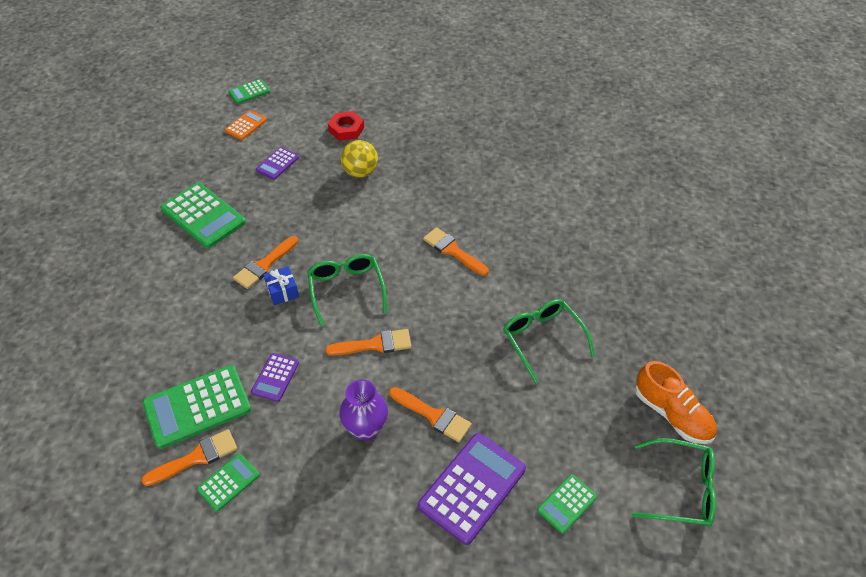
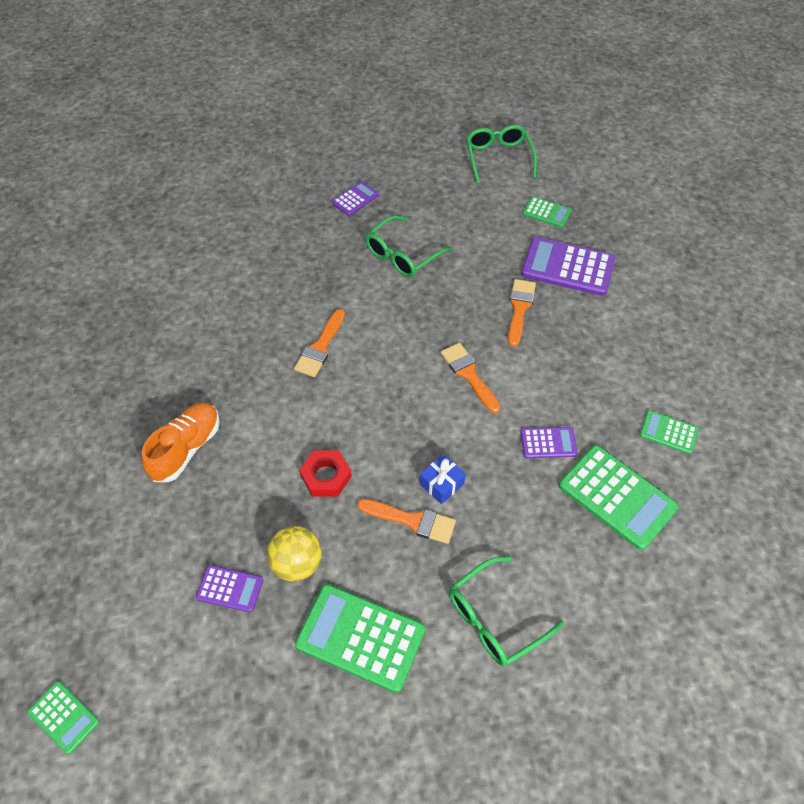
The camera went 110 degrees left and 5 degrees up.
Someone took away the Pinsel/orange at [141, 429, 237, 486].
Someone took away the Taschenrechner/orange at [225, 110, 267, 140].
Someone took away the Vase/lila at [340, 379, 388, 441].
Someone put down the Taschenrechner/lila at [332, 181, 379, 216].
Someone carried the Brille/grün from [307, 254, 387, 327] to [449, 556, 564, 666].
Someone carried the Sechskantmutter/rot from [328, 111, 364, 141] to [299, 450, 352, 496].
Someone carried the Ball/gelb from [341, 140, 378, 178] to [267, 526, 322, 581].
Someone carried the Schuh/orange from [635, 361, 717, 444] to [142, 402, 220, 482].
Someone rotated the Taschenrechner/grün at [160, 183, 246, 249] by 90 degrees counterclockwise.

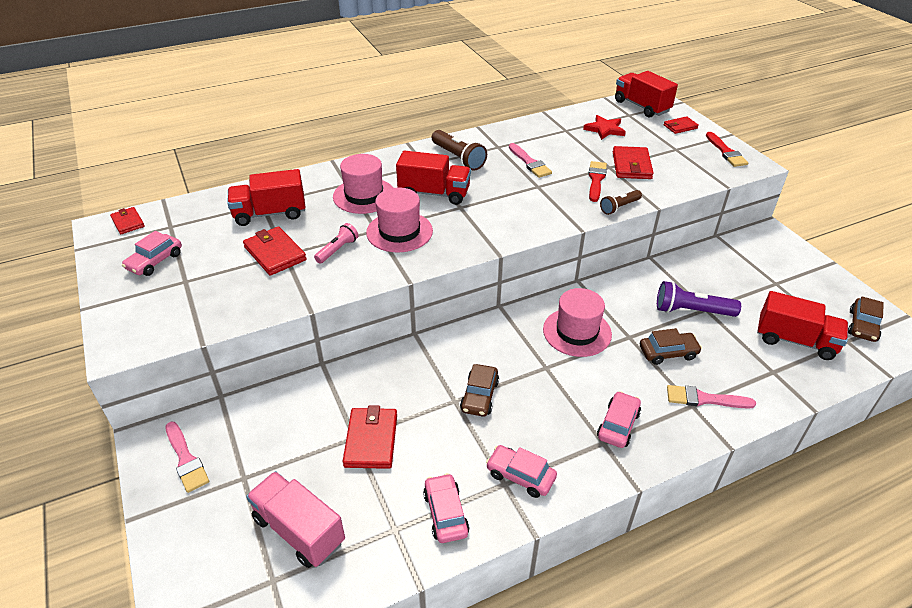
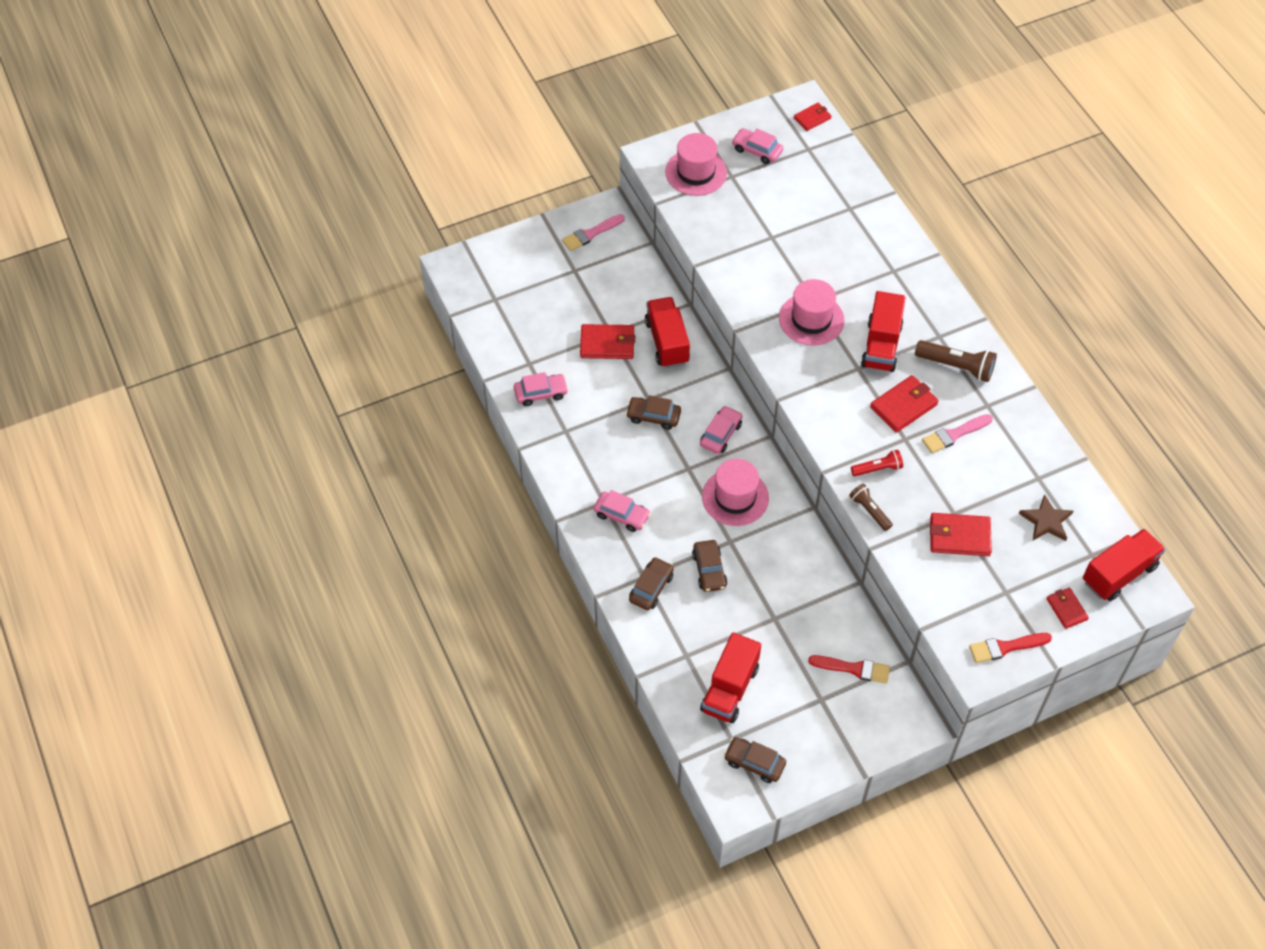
The camera went 90 degrees right and 15 degrees up.
Someone took away the Lastwagen/rosa at [246, 471, 345, 568].
Someone took away the Taschenlampe/rosa at [314, 223, 358, 263].
Someone took away the Taschenlampe/lila at [657, 281, 741, 317].
Someone put down the Taschenlampe/rot at [851, 450, 903, 476].
Someone carried the Lastwagen/rot from [227, 169, 305, 226] to [645, 297, 690, 368].
Someone carried the Geldbörse/rot from [243, 226, 307, 276] to [870, 375, 939, 433].
Someone carried the Hut/rosa from [333, 154, 393, 214] to [665, 133, 727, 196].
Someone carried the Auto/rosa from [486, 445, 557, 498] to [700, 406, 742, 454].
Someone carried the Pinsel/rot from [588, 161, 607, 202] to [808, 655, 890, 684].
Someone swapped the Pinsel/rosa at [667, 385, 756, 408] for the Auto/braun at [629, 557, 674, 610].
Someone repainted the Stern/rot at [583, 115, 626, 140], which became the Stern/braun at [1019, 494, 1073, 541].
Someone rotated the Taschenlampe/braun at [432, 130, 487, 171] by 120 degrees counterclockwise.

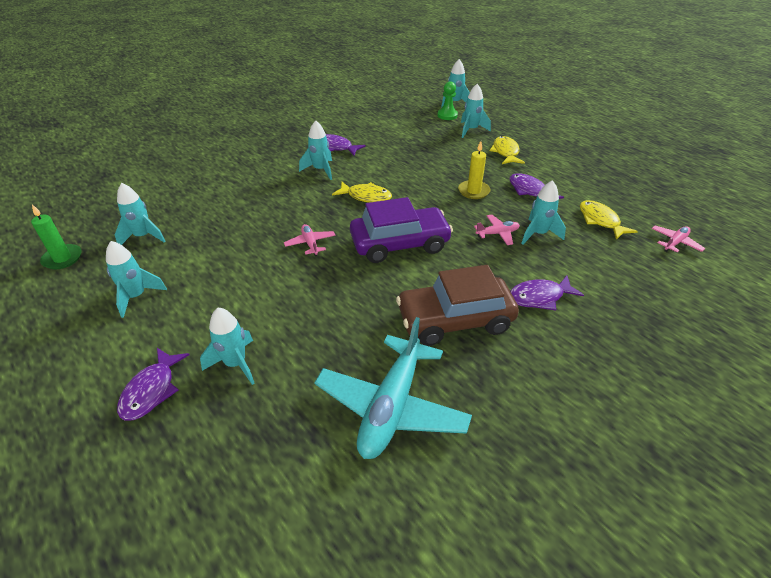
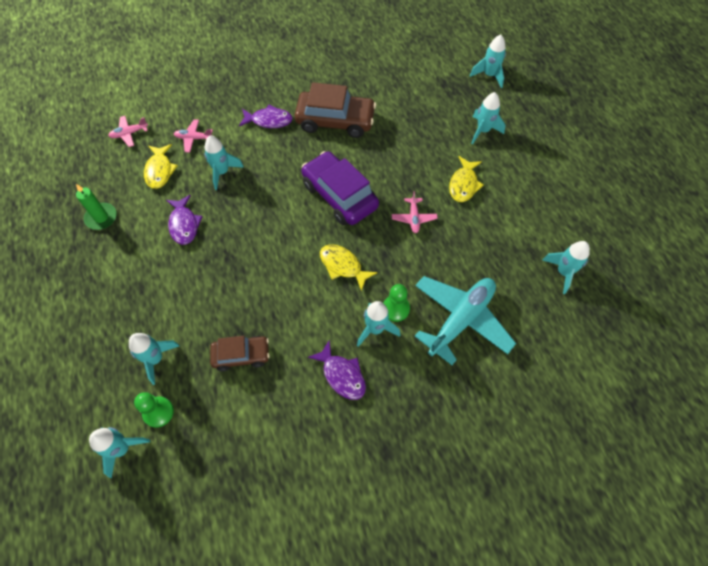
The camera went 160 degrees left and 20 degrees up.
Someone took away the Fisch/lila at [117, 348, 190, 421].
Someone took away the Kerze/gelb at [458, 141, 491, 199].
Someone put down the Auto/braun at [210, 336, 270, 371].
Someone put down the Bauer/grün at [383, 284, 410, 322].
Someone carried the Kerze/grün from [31, 205, 82, 269] to [76, 184, 117, 230].
Someone carried the Rakete/türkis from [106, 241, 167, 318] to [470, 35, 506, 88].
Someone carried the Flugzeug/türkis from [314, 317, 472, 459] to [415, 276, 516, 365].
Someone carried the Flugzeug/rosa from [474, 215, 520, 245] to [174, 119, 213, 153].
Someone carried the Fisch/gelb from [490, 136, 525, 164] to [449, 156, 484, 202].
Someone rotated the Auto/lila at [350, 197, 453, 263] by 45 degrees clockwise.

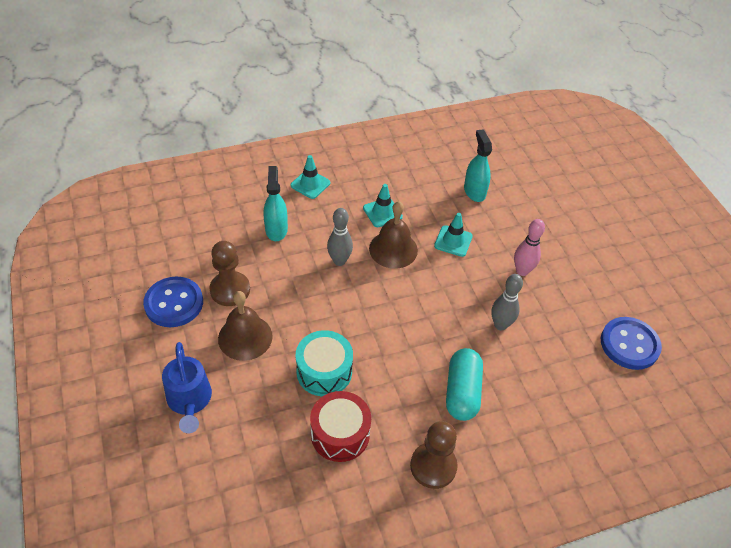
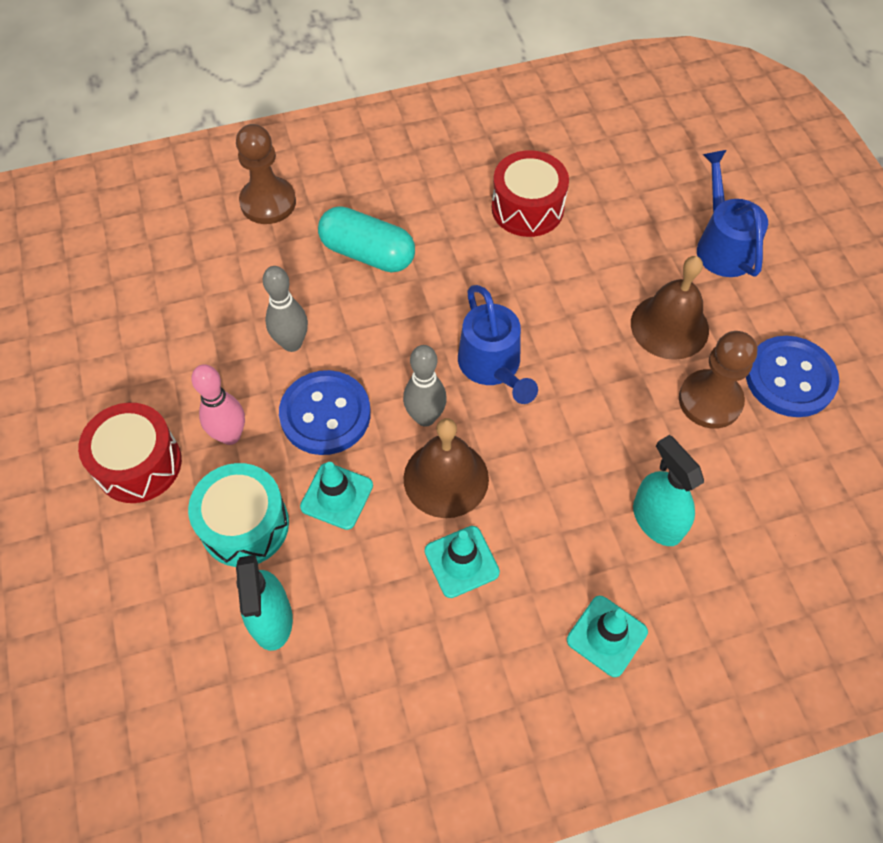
The camera went 175 degrees left and 10 degrees up.
Someone put down the Trommel/rot at [78, 403, 182, 503].
Someone put down the Gießkanne/blau at [458, 285, 538, 404].
Someone carried the Trommel/türkis from [296, 330, 353, 396] to [188, 463, 289, 567].
Someone carried the Bowlingkegel/grau from [327, 208, 353, 266] to [403, 345, 447, 427].
Someone carried the Bauer/braun from [410, 421, 458, 489] to [236, 124, 296, 224].
Someone carried the Knopf/blau from [601, 317, 662, 370] to [279, 370, 371, 455].
Someone rotated the Sprühflasche/türkis at [264, 166, 288, 241] by 150 degrees clockwise.
Someone rotated the Kapsel/türkis at [446, 348, 483, 421] by 75 degrees counterclockwise.

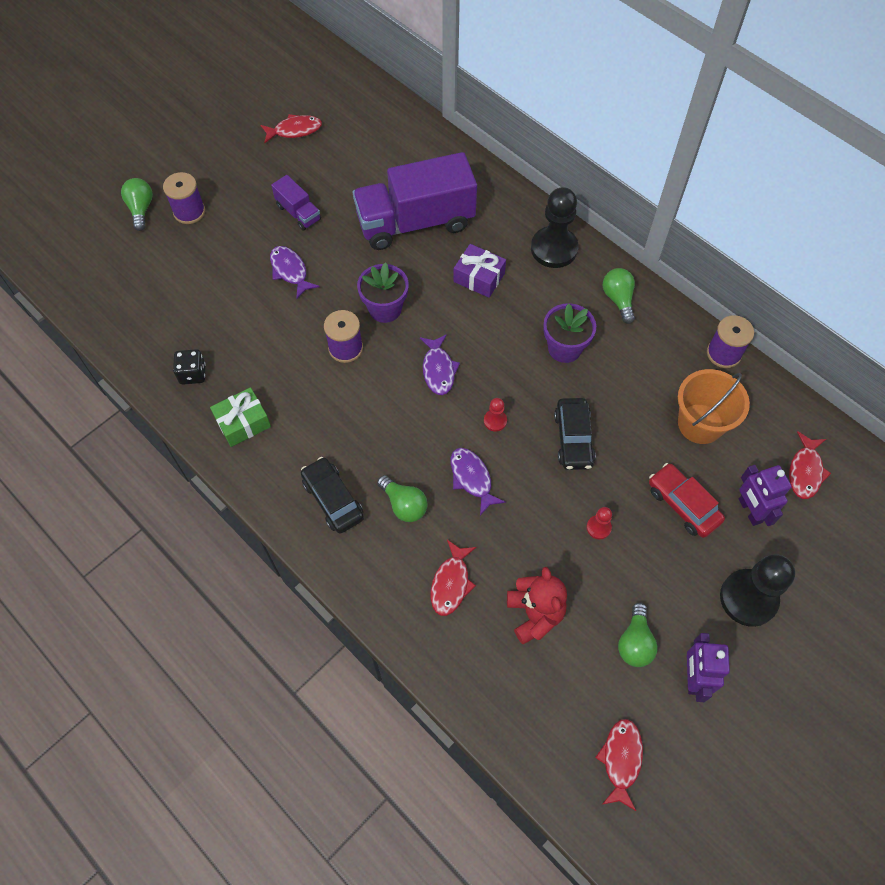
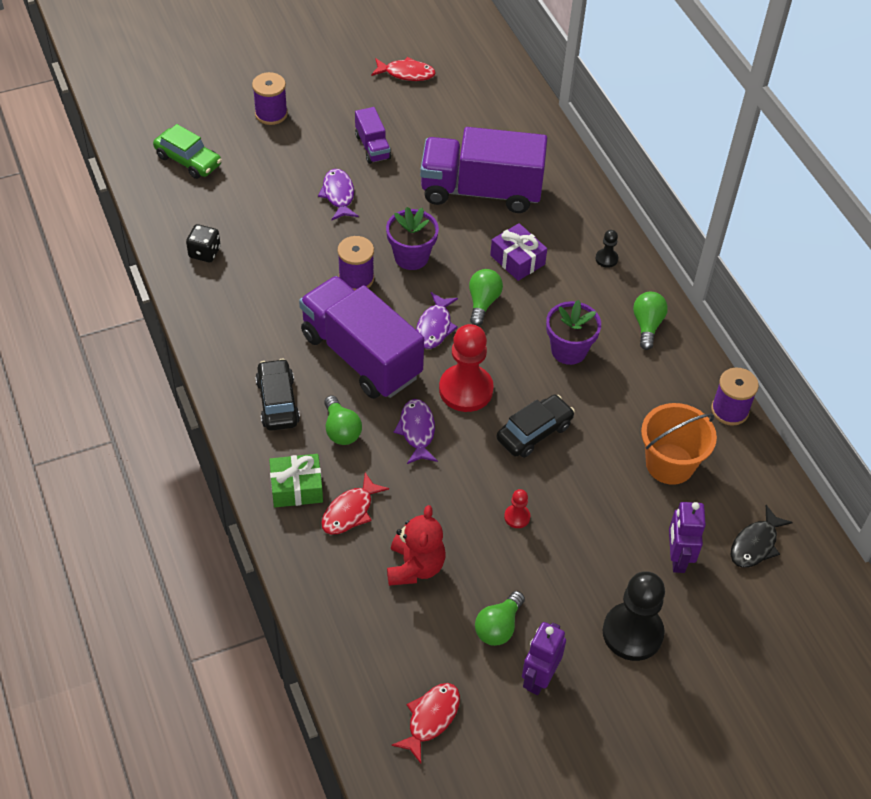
The camera went 20 degrees right and 10 degrees down.
Someone took away the Auto/rot at [649, 463, 725, 538].
Someone put down the Auto/grün at [153, 124, 222, 179].
Someone put down the Lastwagen/lila at [299, 276, 424, 399].
Someone carried the Glühbirne/grün from [121, 178, 153, 231] to [469, 269, 503, 326].
Someone carried the Geschenk/grün from [210, 387, 271, 447] to [269, 454, 323, 507].
Someone repainted the Fisch/rot at [789, 431, 831, 499], which became the Fisch/schwarz at [731, 505, 793, 568].
Someone rotated the Auto/schwarz at [554, 398, 596, 470] by 150 degrees counterclockwise.
Someone scaled the Bauer/rot at [484, 398, 507, 432] by 2.22.
Someone scaled the Bauer/schwarz at [531, 187, 578, 268] by 0.45.

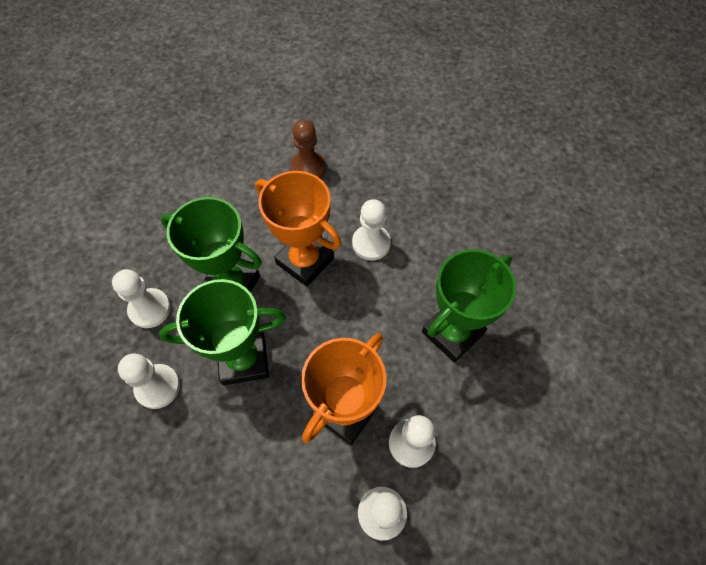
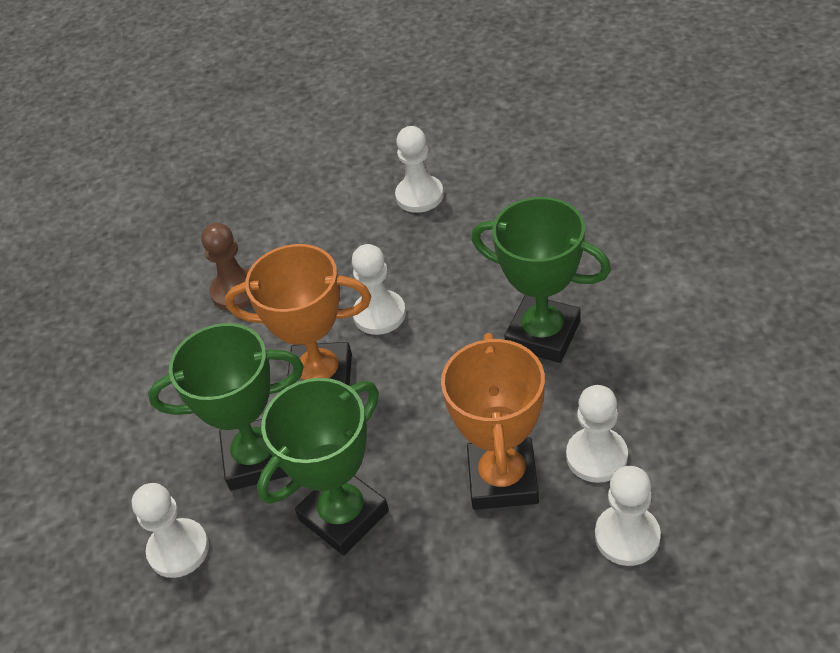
The camera went 30 degrees left and 15 degrees down.
Someone carried the Bauer/weiß from [118, 353, 180, 409] to [395, 126, 444, 213].
Someone rotated the Pokal/grün at [422, 249, 516, 363] by 75 degrees counterclockwise.

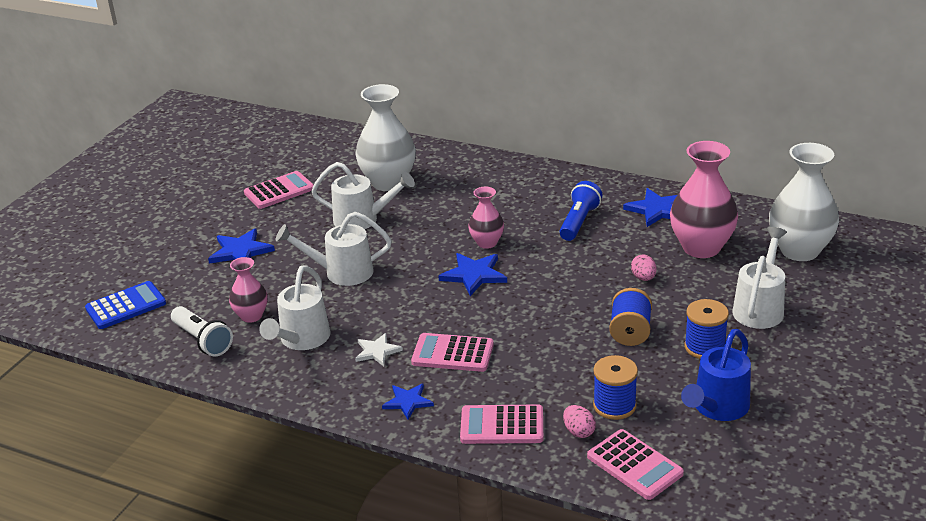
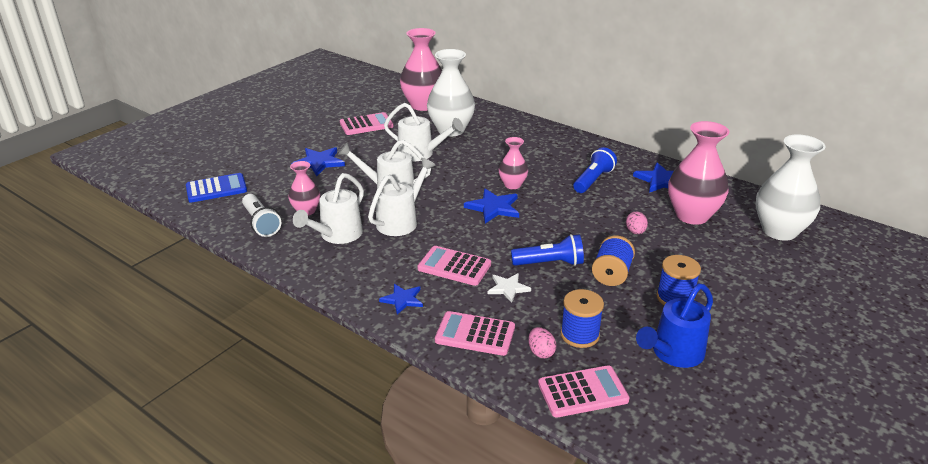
The camera went 10 degrees right and 0 degrees up.
Someone put down the Vase/rosa at [400, 28, 442, 111].
Someone put down the Taschenlampe/blau at [511, 234, 584, 266].
Someone carried the Stern/weiß from [355, 333, 403, 366] to [488, 273, 531, 303].
Someone carried the Gießkanne/weiß from [732, 227, 787, 329] to [368, 158, 436, 236].
Someone rotated the Taschenrechner/rosa at [587, 429, 684, 500] by 75 degrees counterclockwise.

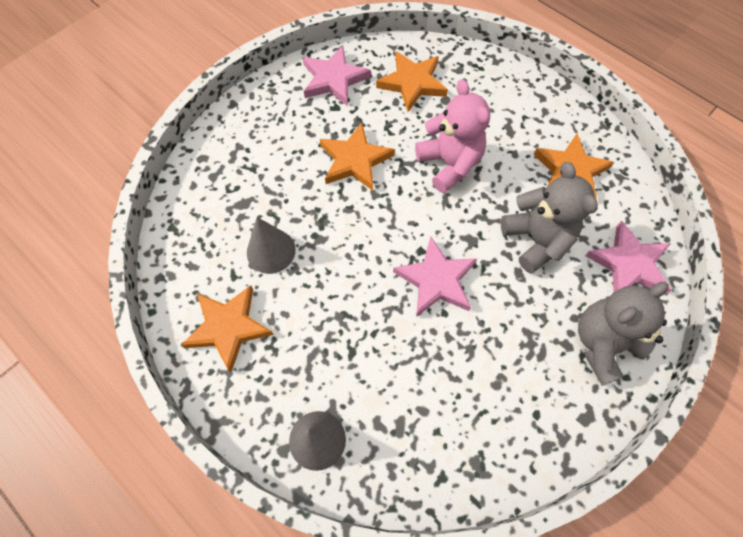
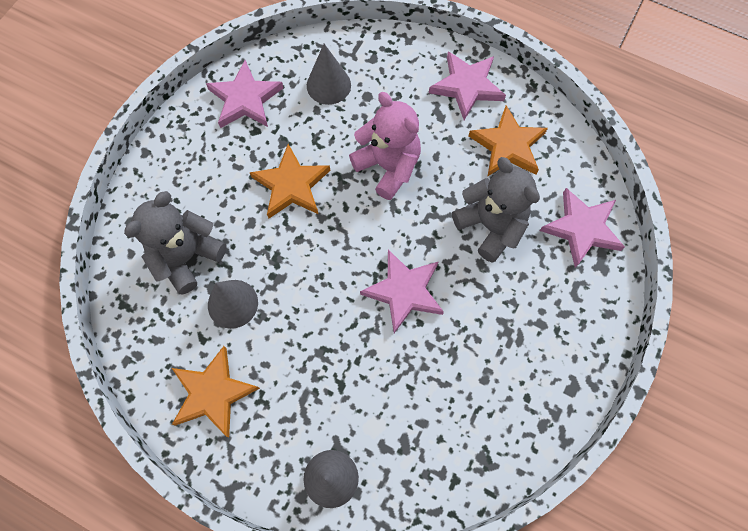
The camera went 15 degrees left and 5 degrees up.
Someone put down the Stern/rosa at [429, 51, 506, 120].
Someone carried the Teddybär/grau from [578, 282, 669, 386] to [124, 191, 227, 295].
Someone swapped the Stern/orange at [376, 51, 448, 112] for the Kegel/grau at [307, 44, 351, 105].

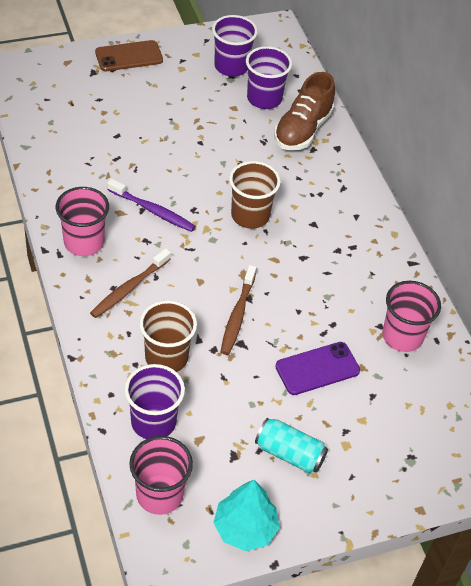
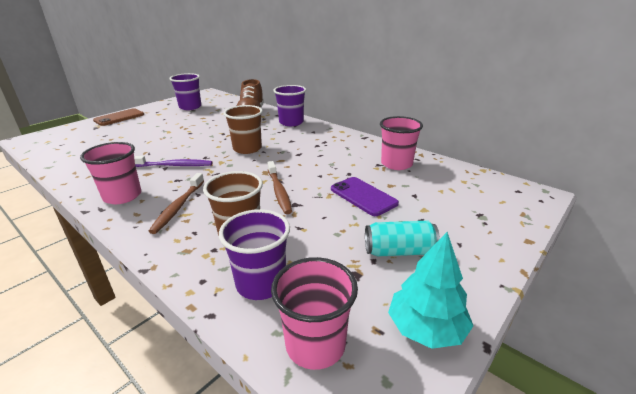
The camera went 25 degrees left and 20 degrees down.
Someone carried the Becher/lila from [246, 46, 292, 109] to [273, 85, 306, 126].
Someone rotated the Handy/lila at [275, 342, 360, 395] by 75 degrees counterclockwise.

